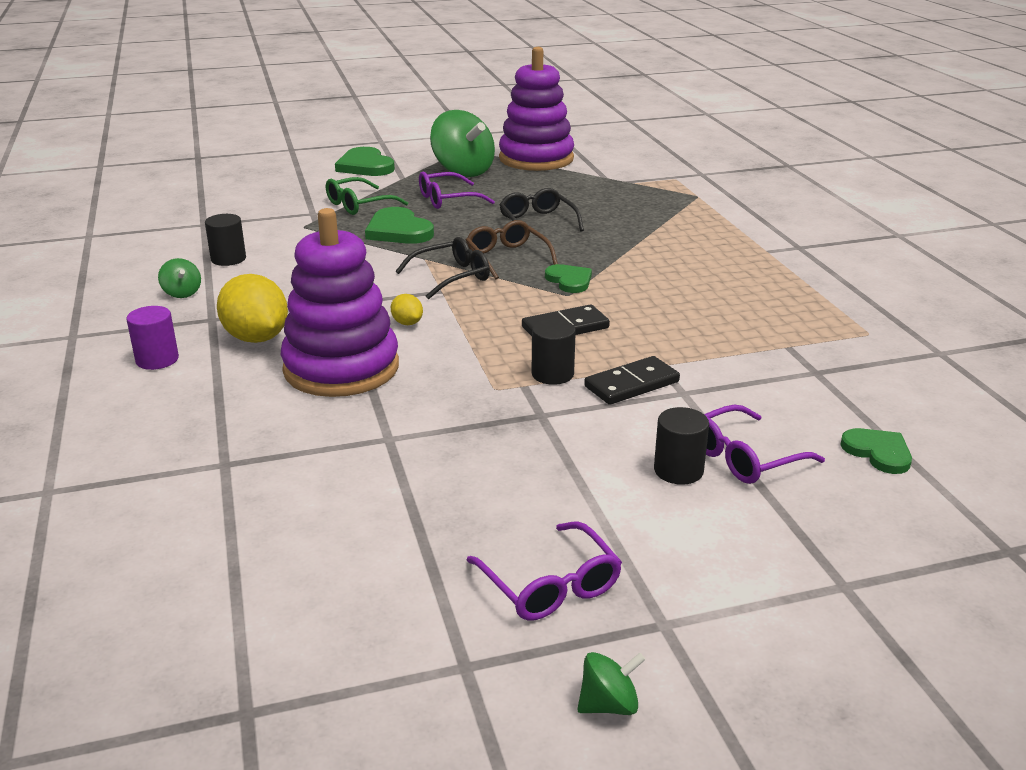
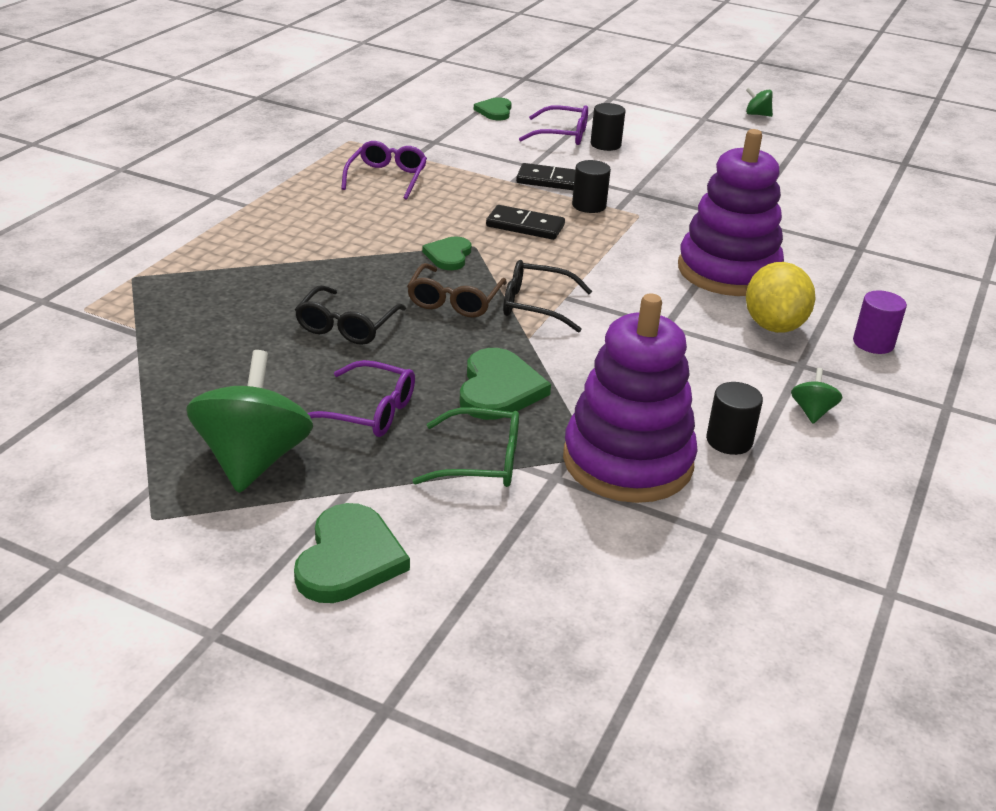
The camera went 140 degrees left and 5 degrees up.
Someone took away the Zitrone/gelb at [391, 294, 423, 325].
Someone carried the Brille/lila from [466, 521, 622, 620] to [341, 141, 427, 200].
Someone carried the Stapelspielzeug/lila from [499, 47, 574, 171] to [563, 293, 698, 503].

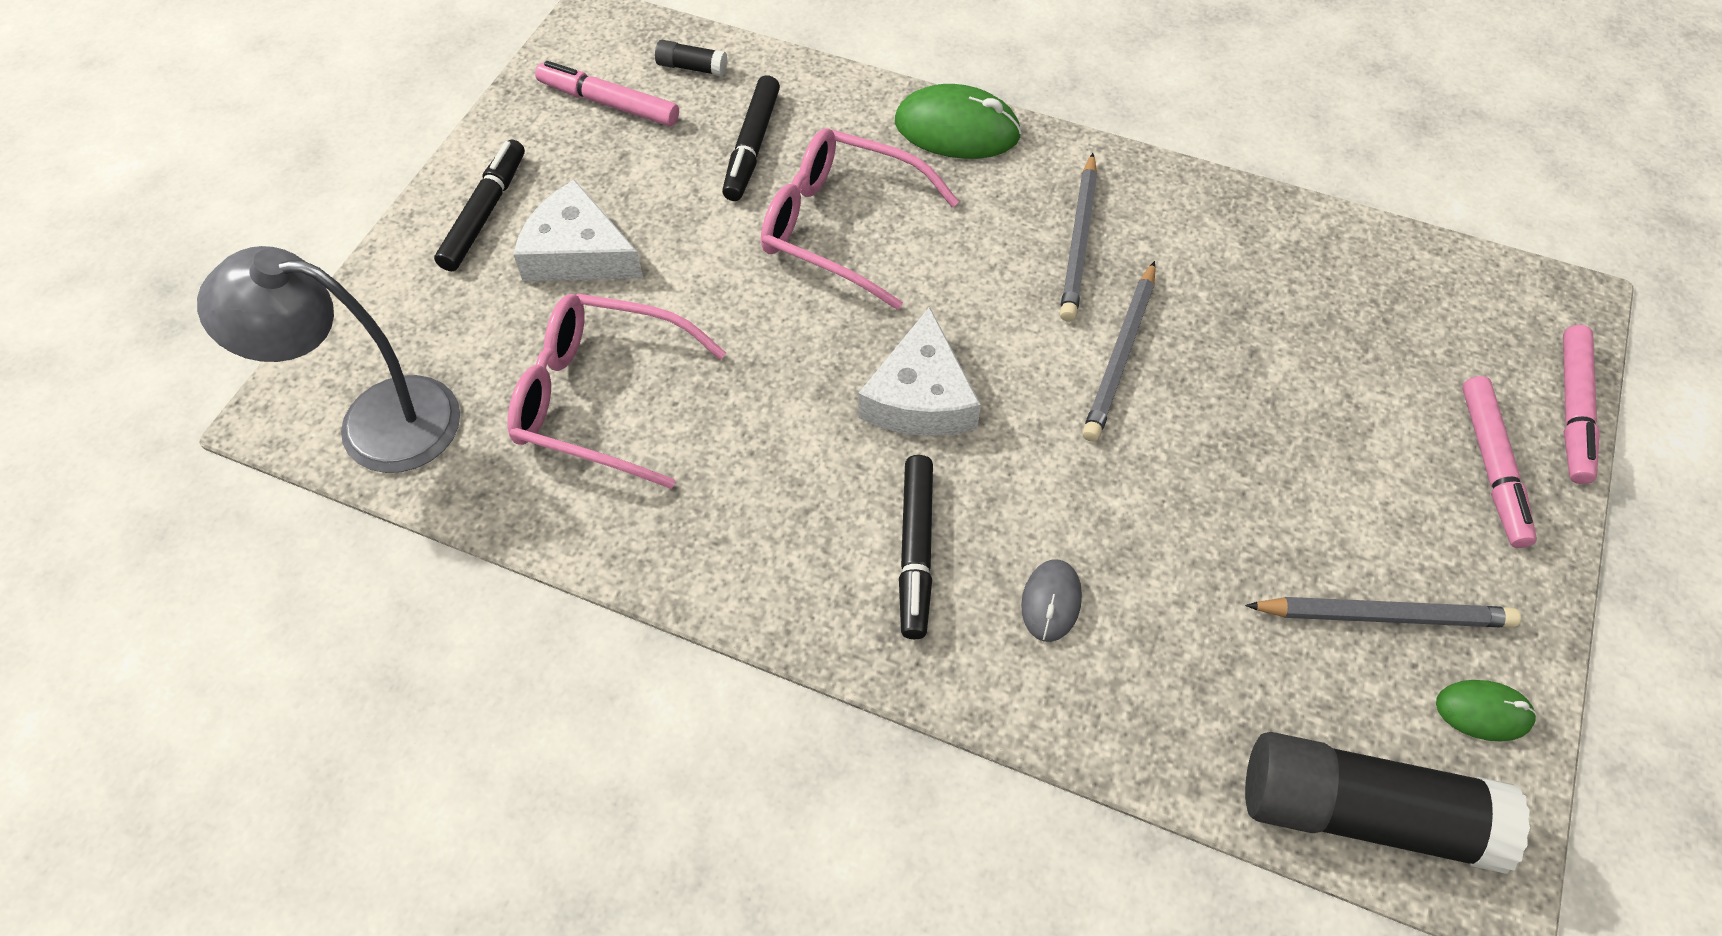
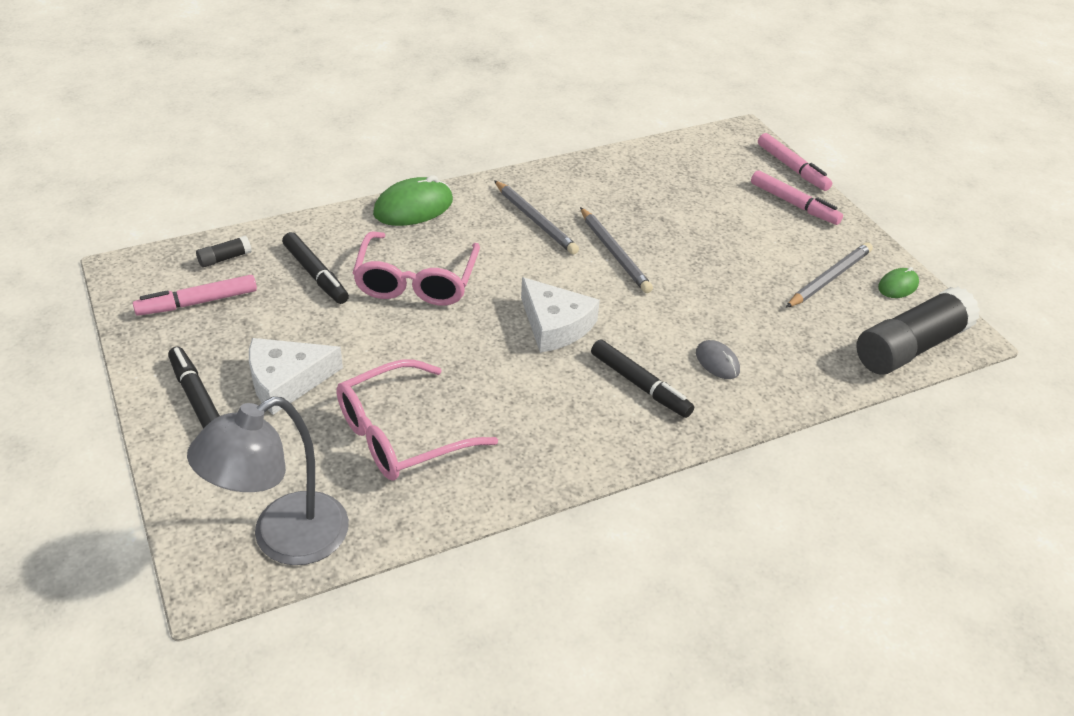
The camera went 50 degrees left and 15 degrees down.
Someone rotated the Brille/rosa at [761, 129, 959, 310] by 60 degrees counterclockwise.

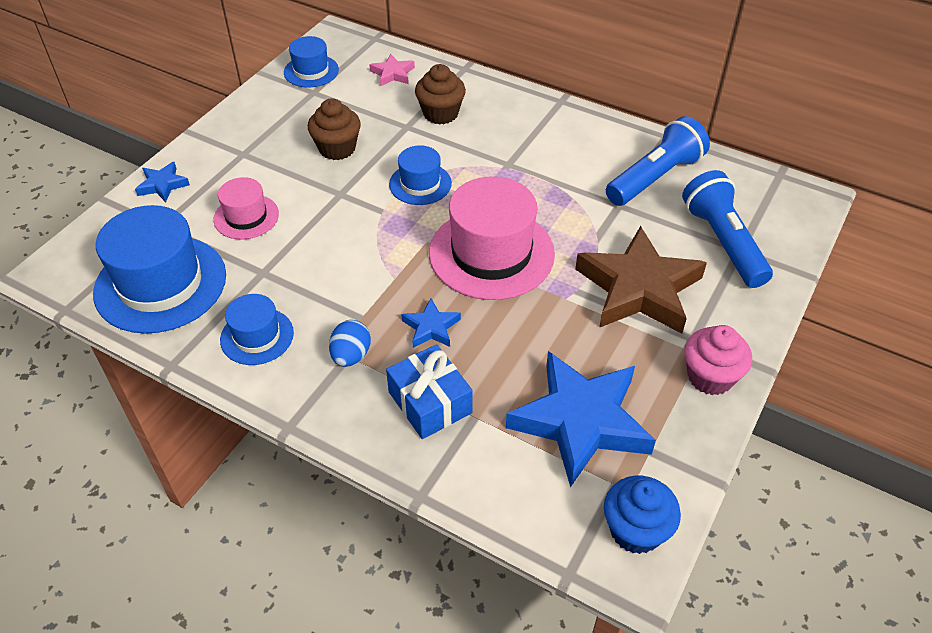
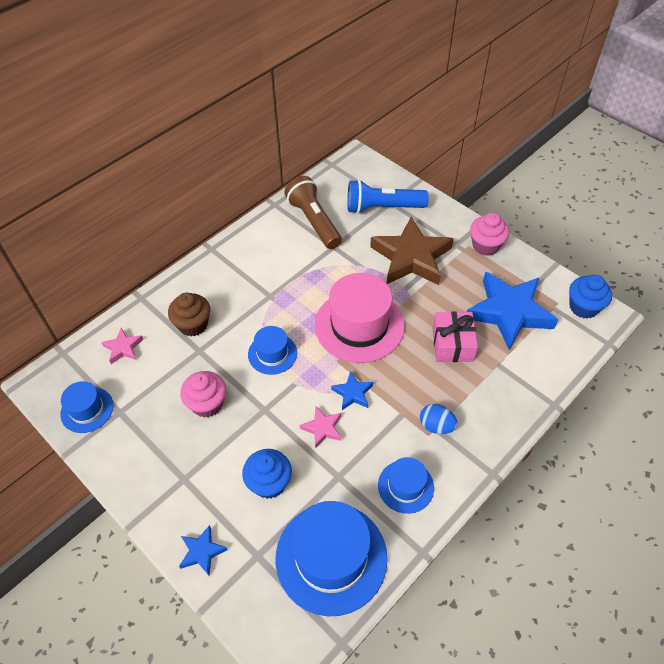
The camera went 75 degrees left and 5 degrees up.
Someone took away the Geschenk/blau at [386, 344, 473, 439].
Someone put down the Stern/rosa at [300, 407, 341, 449].
Someone put down the Geschenk/rosa at [432, 311, 478, 362].
Someone carried the Stern/blau from [401, 298, 461, 348] to [331, 371, 373, 410].
Someone swapped the Hut/rosa at [213, 177, 279, 240] for the Muffin/blau at [242, 449, 292, 499].
Someone repainted the Muffin/braun at [308, 98, 361, 160], which became the Muffin/rosa at [180, 371, 226, 417].
Someone repainted the Taschenlampe/blau at [606, 116, 710, 206], which became the Taschenlampe/braun at [284, 176, 342, 249].

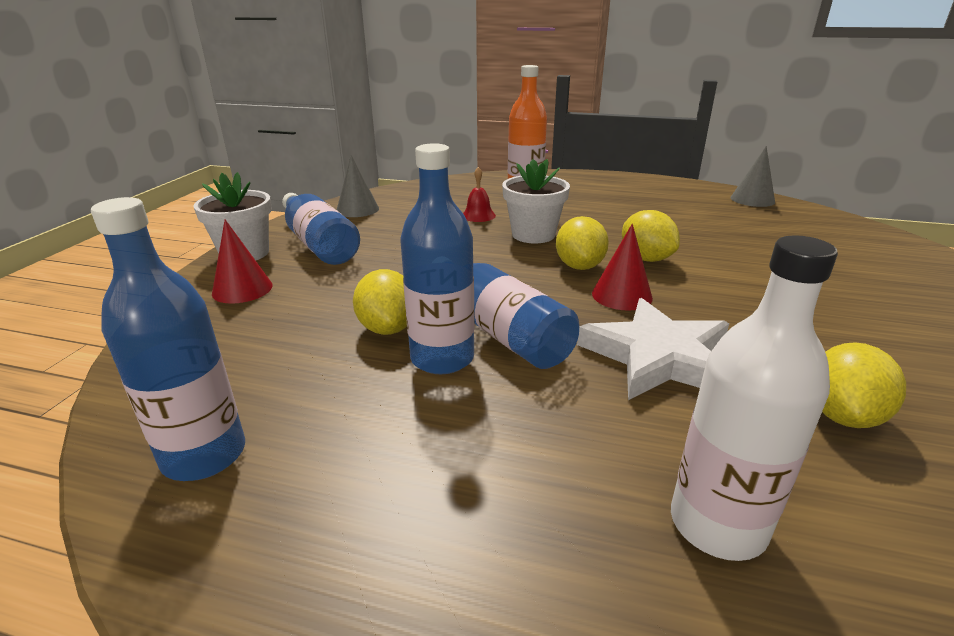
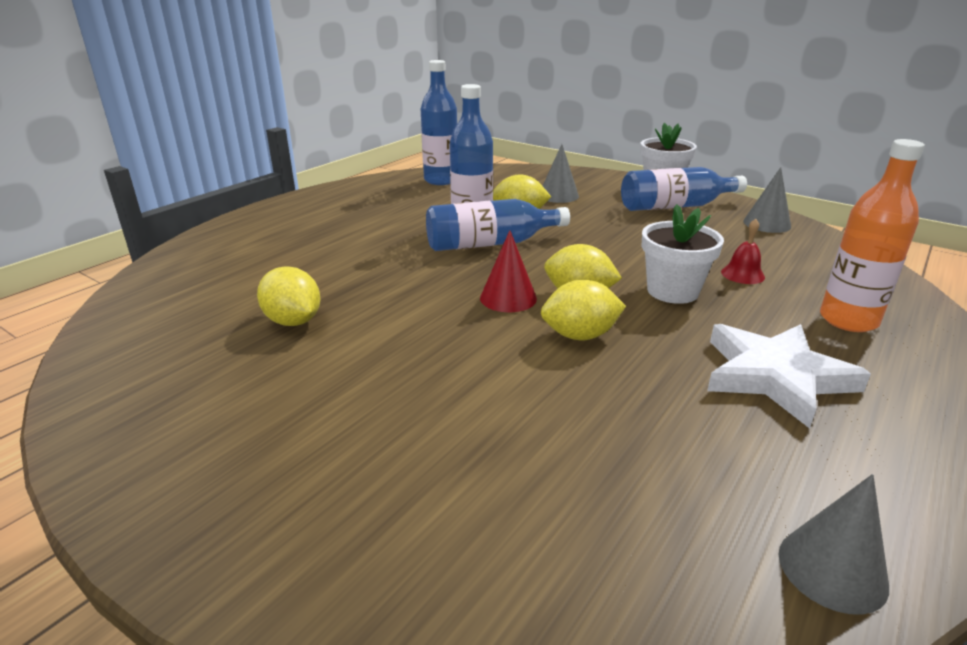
The camera went 110 degrees right and 0 degrees up.
Someone took away the Kegel/rot at [212, 220, 273, 304].
Someone took away the Flasche/weiß at [671, 236, 838, 561].
Someone put down the Kegel/grau at [543, 144, 579, 203].
Someone carried the Stern/weiß from [577, 298, 729, 400] to [707, 324, 871, 429].

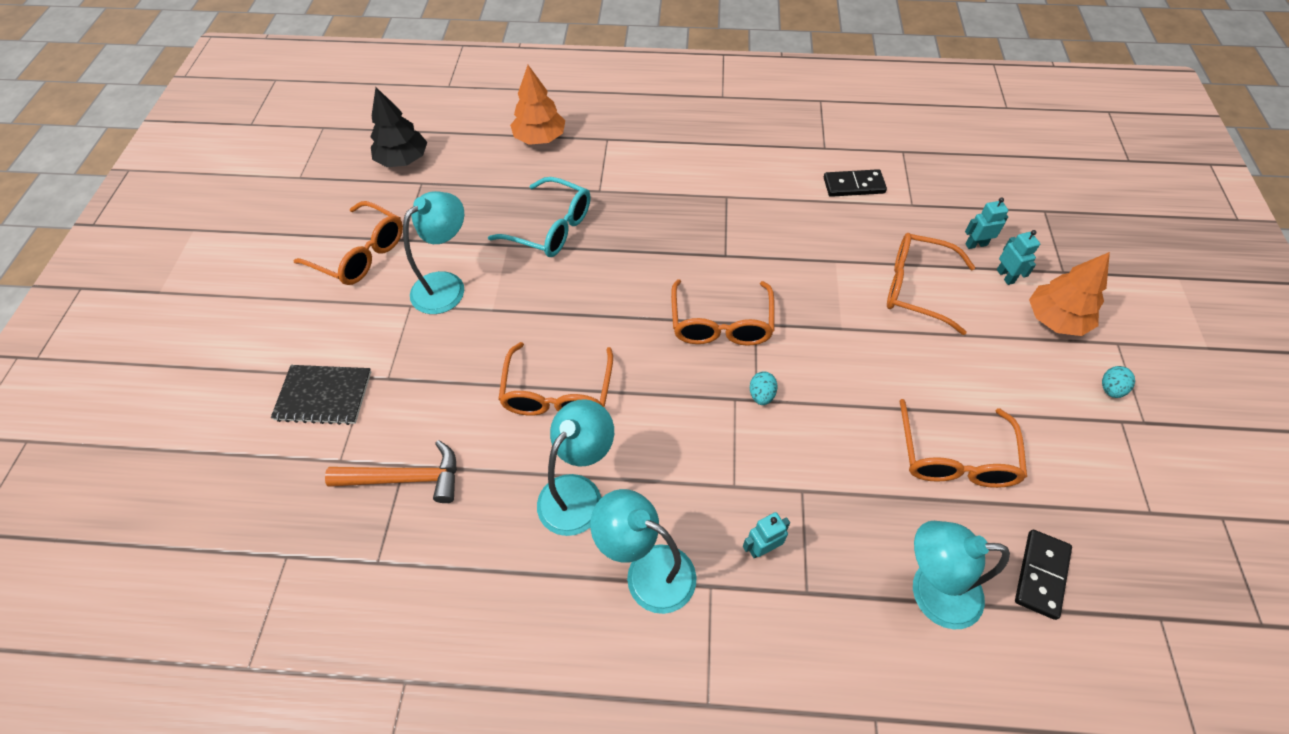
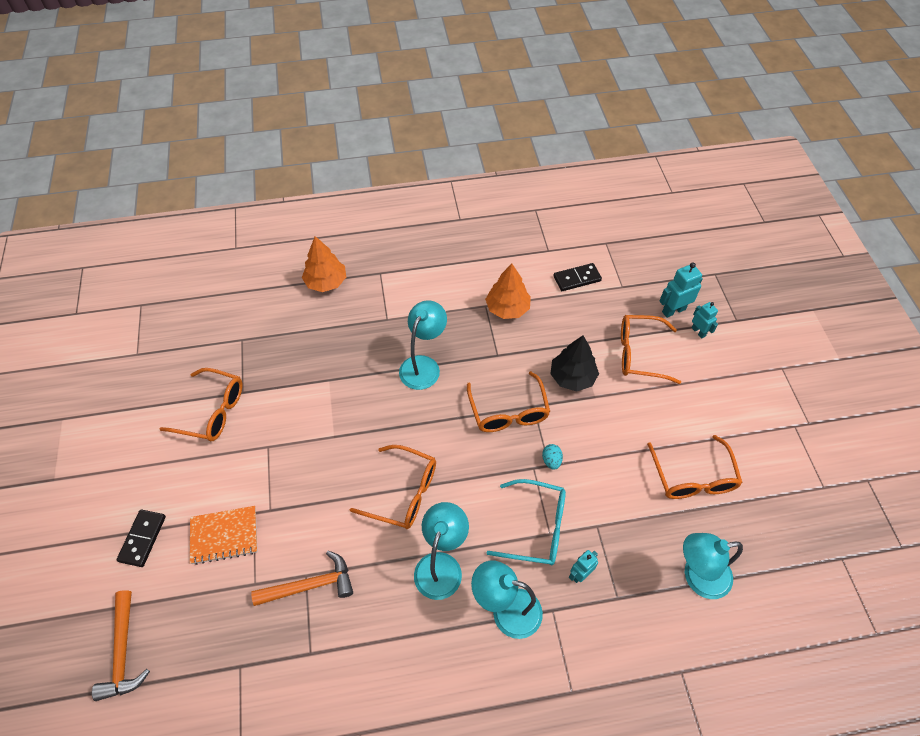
The camera went 15 degrees left and 0 degrees up.
Someone took away the Ei/türkis at [1102, 366, 1135, 398].
Someone put down the Hammer/orange at [92, 590, 150, 701].
Someone carried the Baum/schwarz from [370, 87, 427, 167] to [550, 336, 599, 392].
Someone carried the Lampe/türkis from [403, 191, 464, 314] to [399, 300, 447, 390].
Someone carried the Brille/türkis from [488, 177, 591, 257] to [487, 479, 566, 566].
Someone carried the Dominostein/schwarz from [1015, 530, 1072, 620] to [117, 509, 166, 567].
Someone carried the Baum/orange from [1029, 252, 1110, 336] to [485, 264, 531, 319].
Someone repainted the Notizbuch/schwarz at [271, 365, 371, 425], which became the Notizbuch/orange at [190, 506, 258, 565].
Someone rotated the Brille/orange at [498, 342, 613, 416] by 60 degrees counterclockwise.
Someone scaled the Roboter/türkis at [965, 197, 1008, 249] by 1.54.

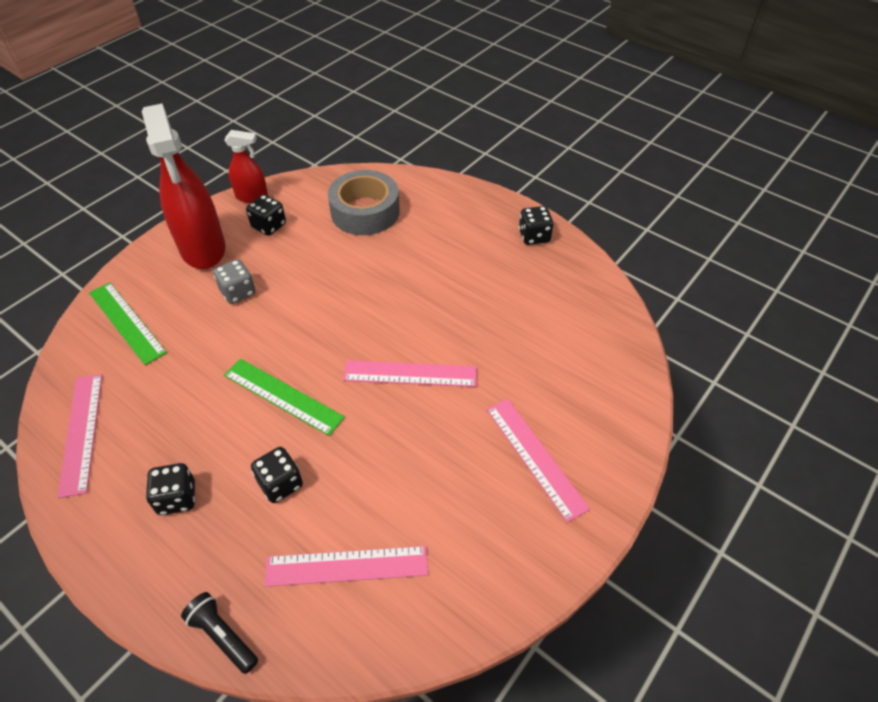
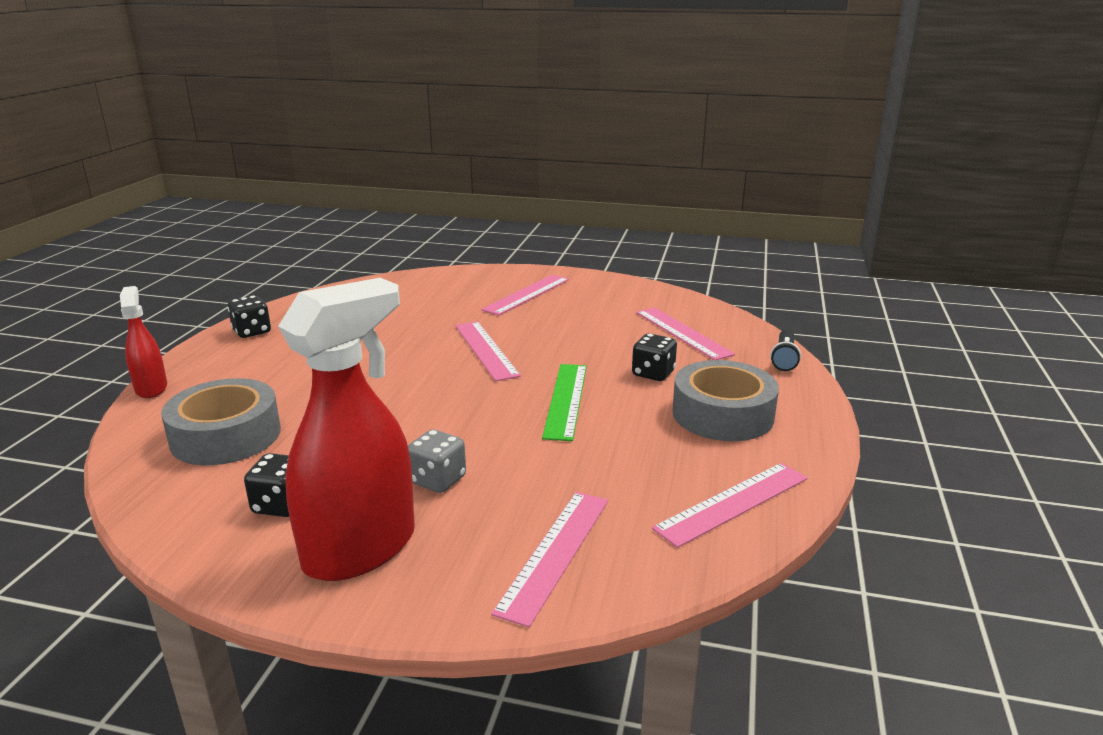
The camera went 115 degrees left and 25 degrees down.
Someone carried the Sprühflasche/rot from [224, 130, 268, 203] to [120, 286, 167, 398].
Someone swapped the Spielwürfel/schwarz at [146, 463, 195, 515] for the Klebeband/grau at [672, 360, 779, 441].
Someone repainted the Lineal/grün at [89, 282, 167, 365], which became the Lineal/rosa at [491, 492, 608, 627].

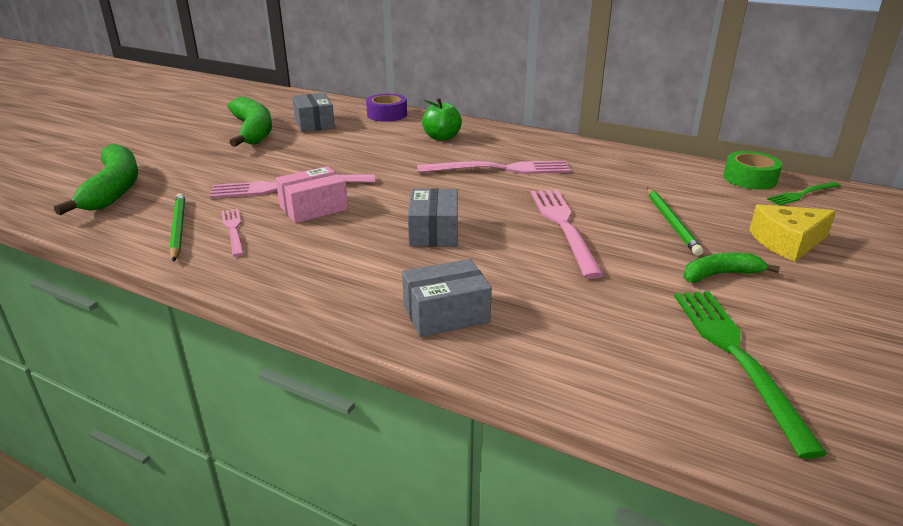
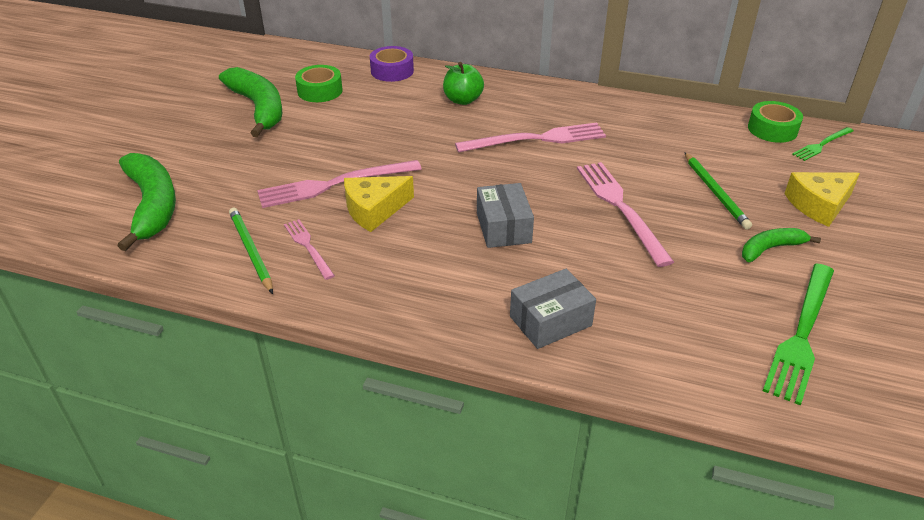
The camera went 10 degrees left and 10 degrees up.
Someone swapped the Schachtel/rosa at [276, 166, 348, 223] for the Käse/gelb at [344, 176, 414, 232].
Someone swapped the Schachtel/grau at [292, 93, 335, 132] for the Klebeband/grün at [295, 65, 342, 102].
Someone rotated the Gabel/grün at [674, 291, 827, 459] by 135 degrees counterclockwise.

